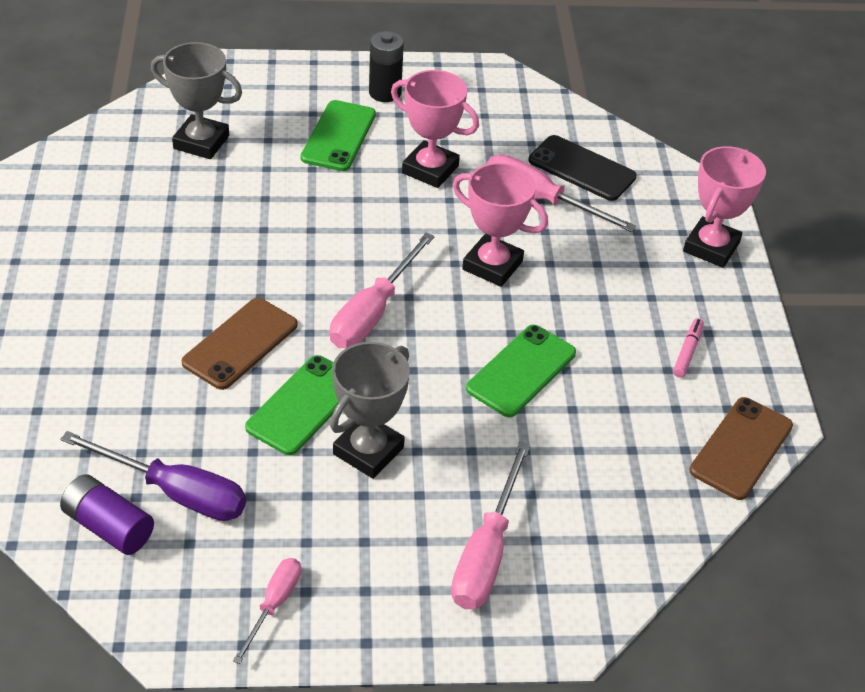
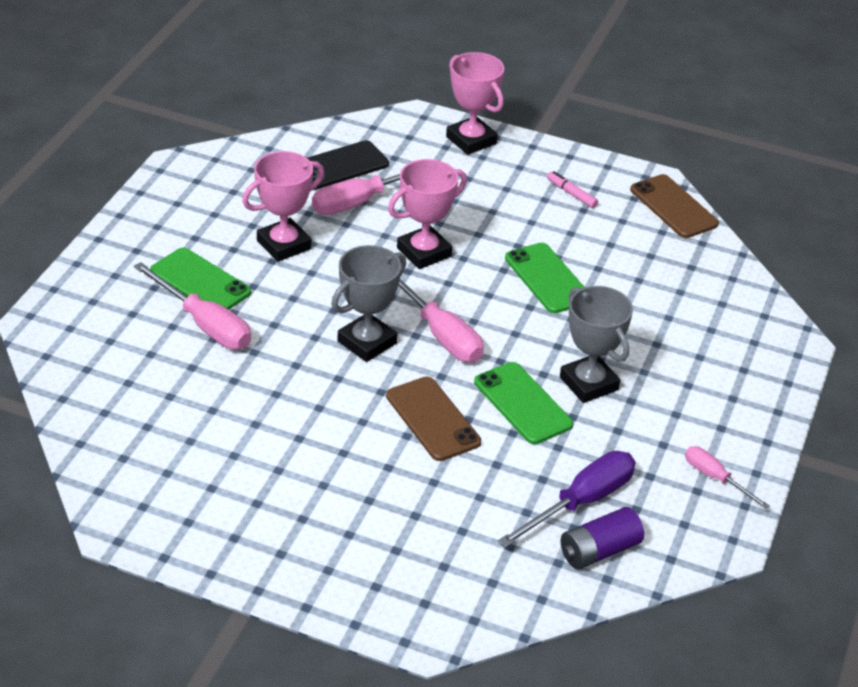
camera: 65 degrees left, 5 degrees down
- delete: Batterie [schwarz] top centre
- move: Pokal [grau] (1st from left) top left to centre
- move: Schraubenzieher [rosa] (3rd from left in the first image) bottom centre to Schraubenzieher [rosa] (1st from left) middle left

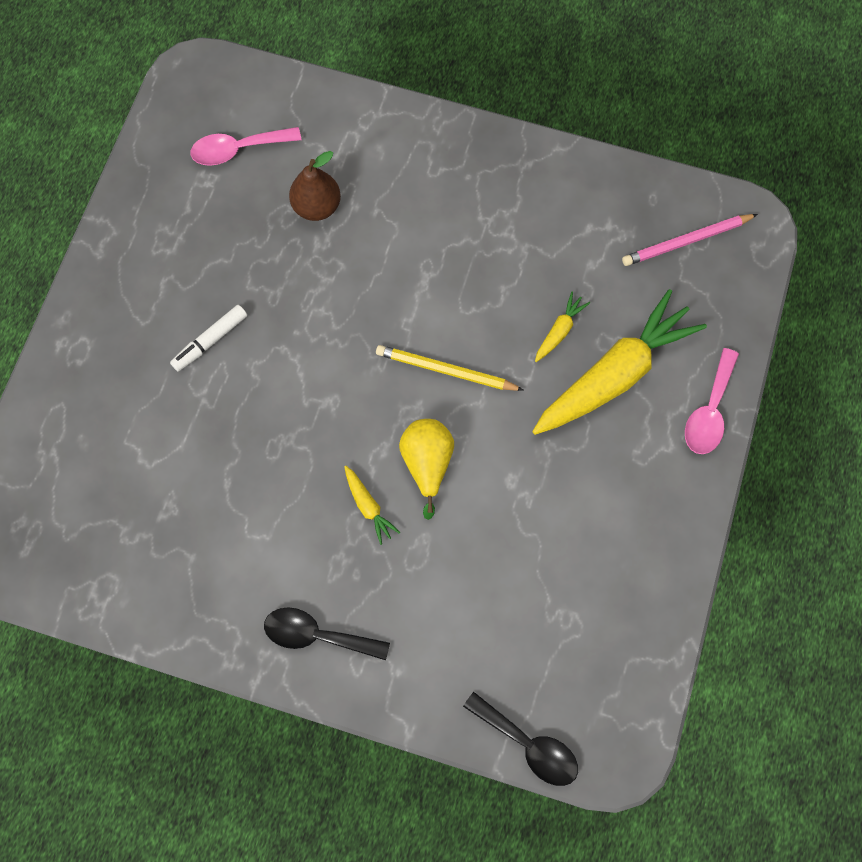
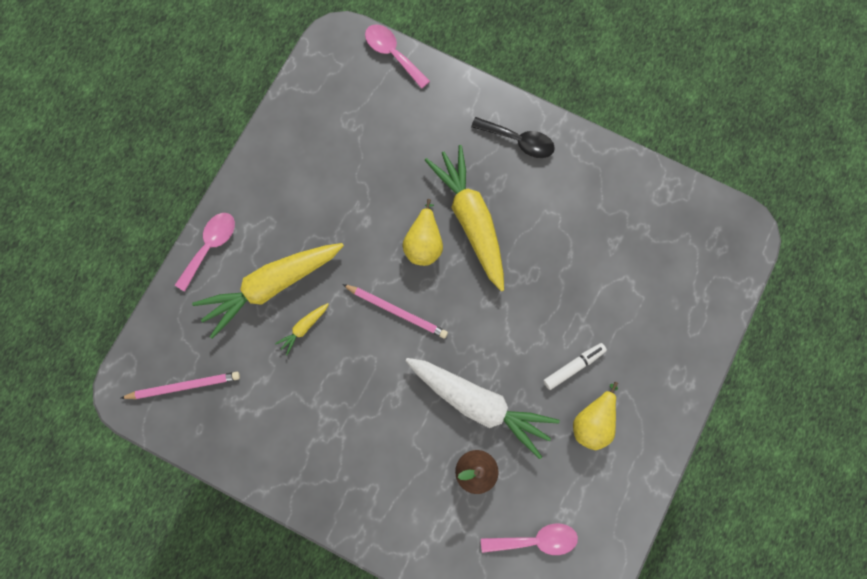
camera: 170 degrees left, 5 degrees up
- insert: Karotte [weiß] bottom centre
- insert: Birne [gelb] (2nd from left) bottom right
- recolor: Bleistift [gelb] centre to Bleistift [rosa] (2nd from left) centre
- recolor: Löffel [schwarz] (2nd from left) bottom centre to Löffel [rosa] (2nd from left) top centre
- resize: Karotte [gelb] (1st from left in the first image) centre = centre x2.42

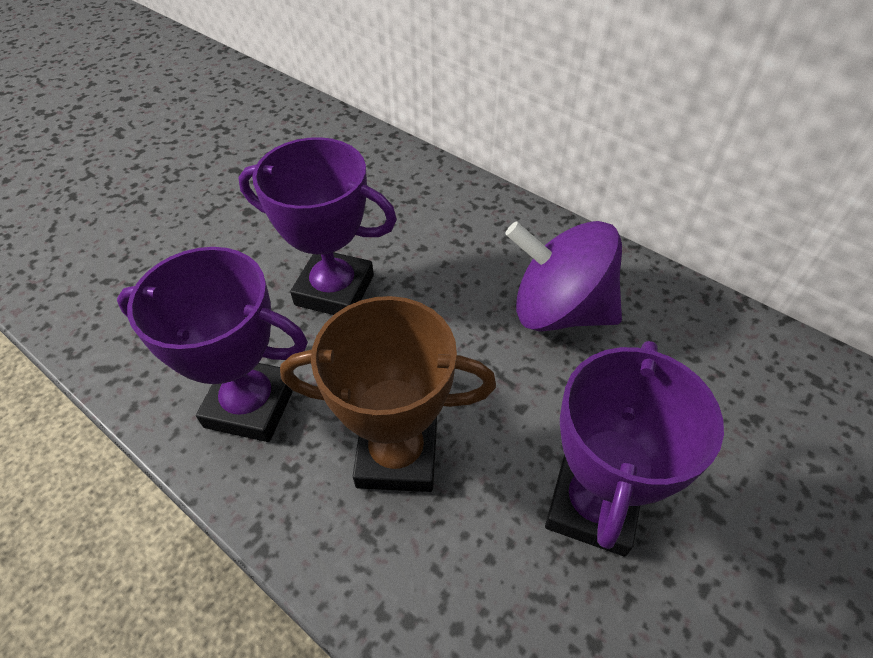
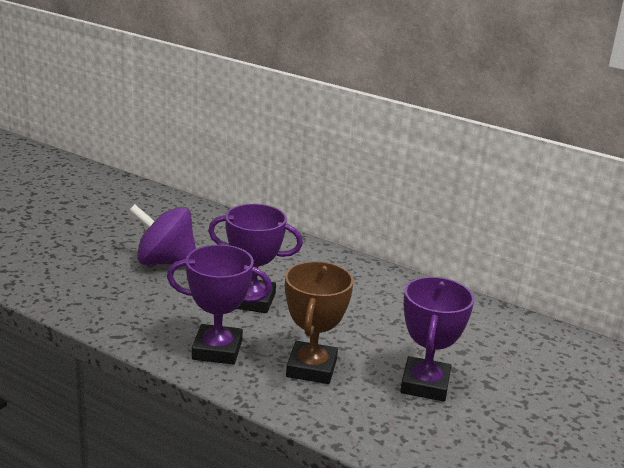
camera: 10 degrees left, 25 degrees down
- move: Kreisel [lila] centre to middle left
- rotate: Pokal [braun] centre = bottom centre 75 degrees counterclockwise

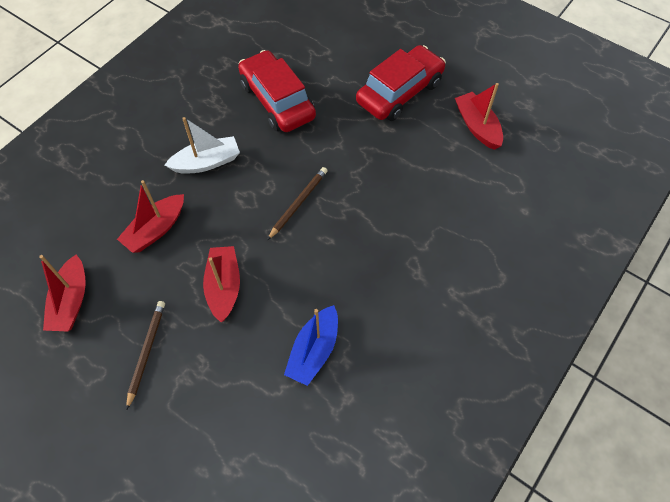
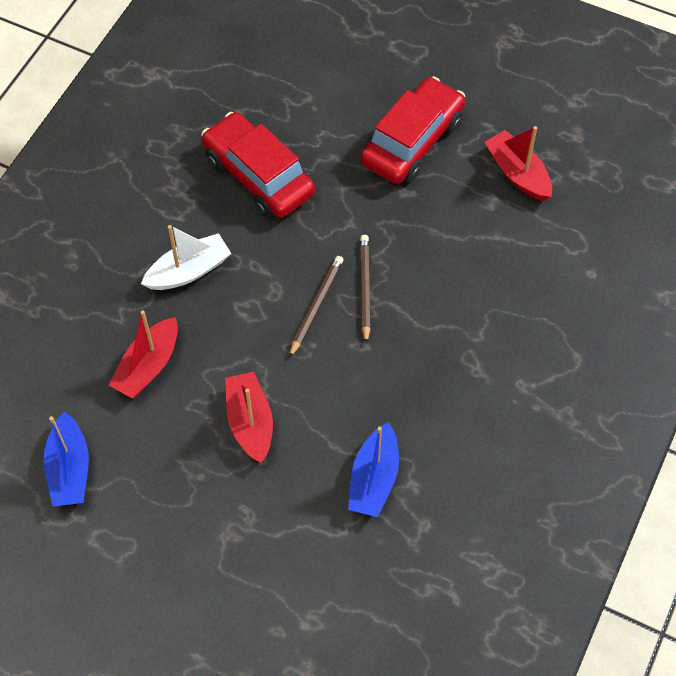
camera: 10 degrees left, 0 degrees up
- move: Bleistift [braun] (1st from left in the first image) bottom left to Bleistift [braun] (2nd from left) centre
- recolor: Boot [rot] (1st from left) middle left to Boot [blau] (1st from left) bottom left

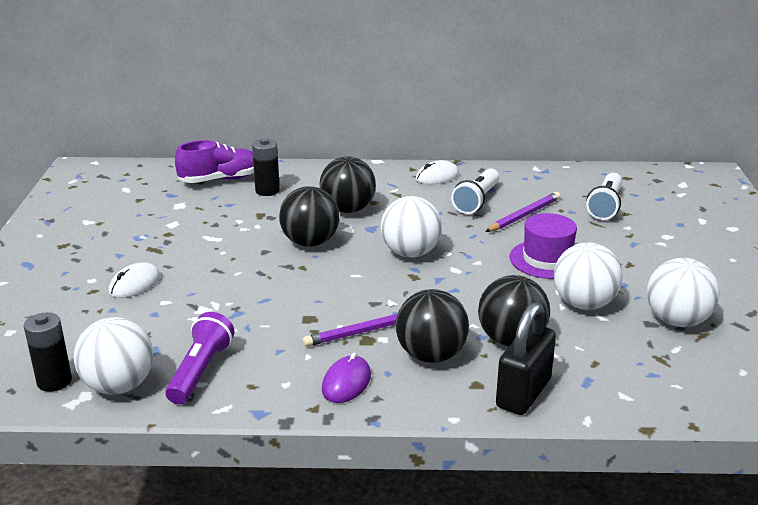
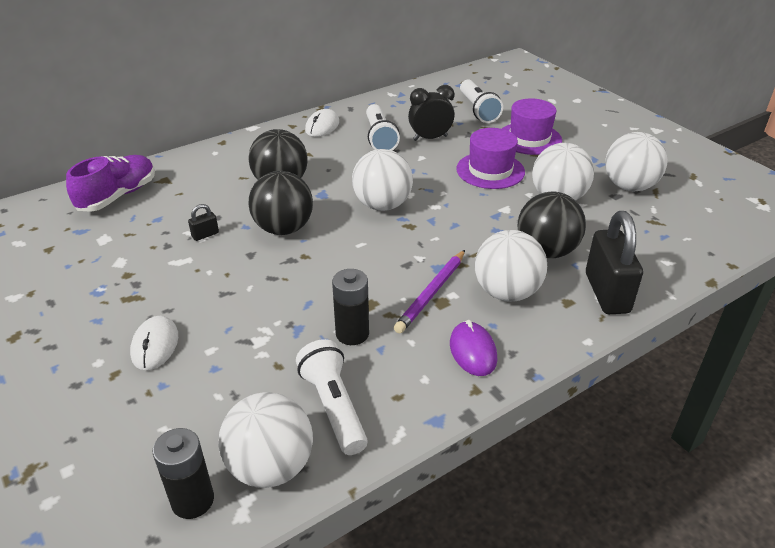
camera: 35 degrees left, 10 degrees up
- insert: Vorhängeschloss [schwarz] (1st from left) middle left
- insert: Hut [lila] (2nd from left) top right
- move: Batterie [schwarz] (2nd from left) top centre to centre
- replace: Bleistift [lila] (2nd from left) middle right to Wecker [schwarz] top centre
- recolor: Taschenlampe [lila] bottom left to Taschenlampe [weiß] (1st from left) bottom centre
- recolor: Ball [schwarz] (3rd from left) centre to Ball [weiß] (3rd from left) centre

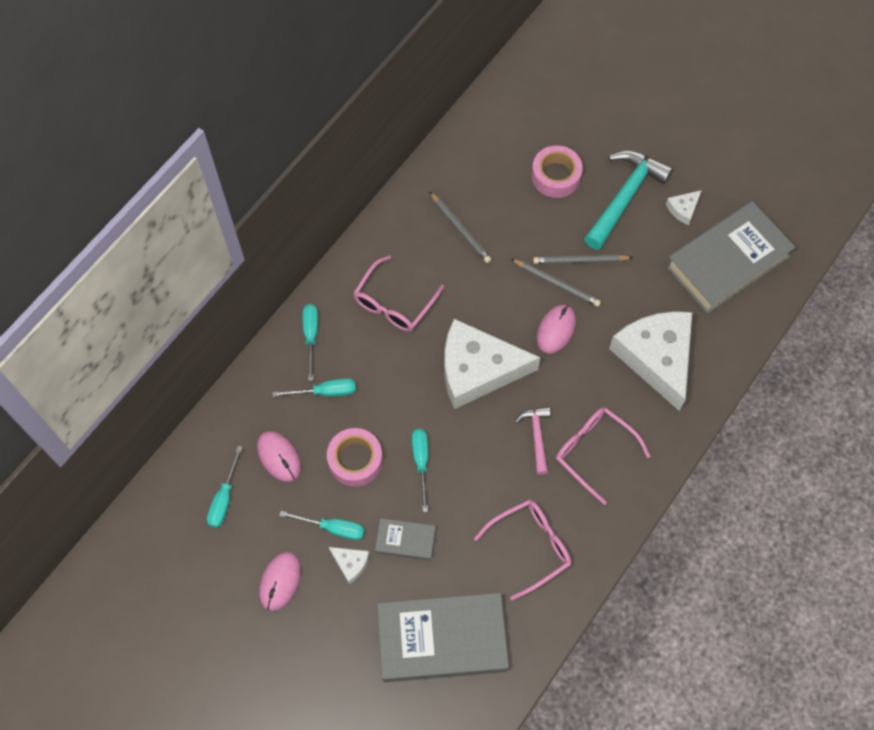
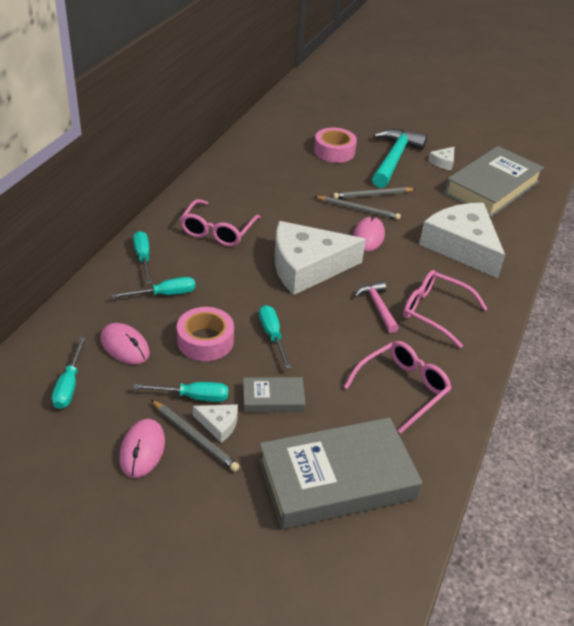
camera: 15 degrees left, 25 degrees down
- move: Bleistift [grau] (1st from left) top centre to bottom centre

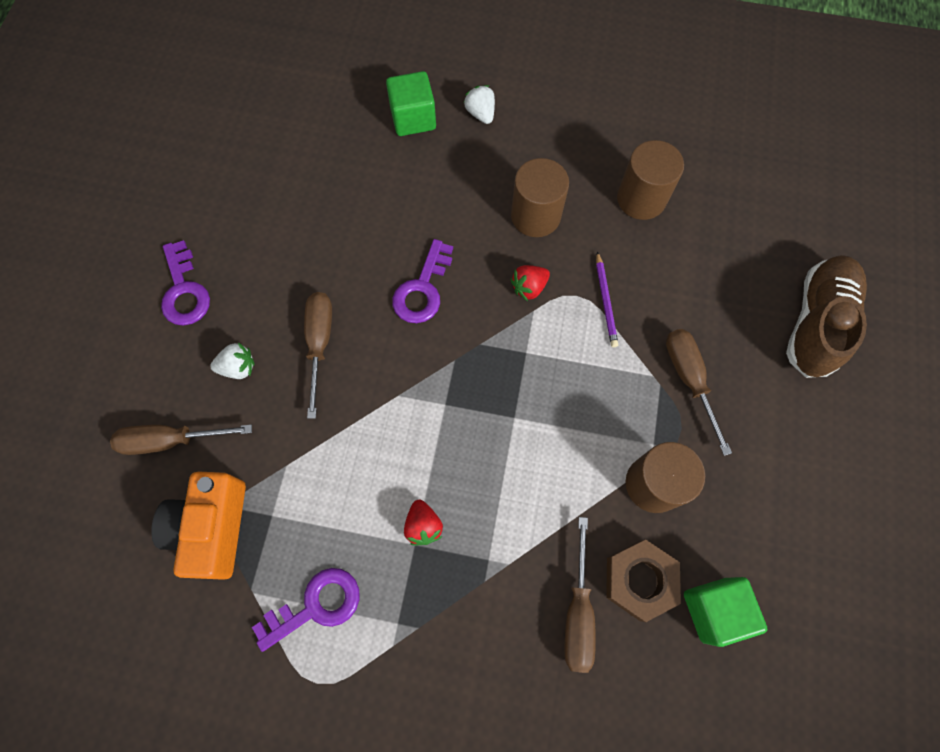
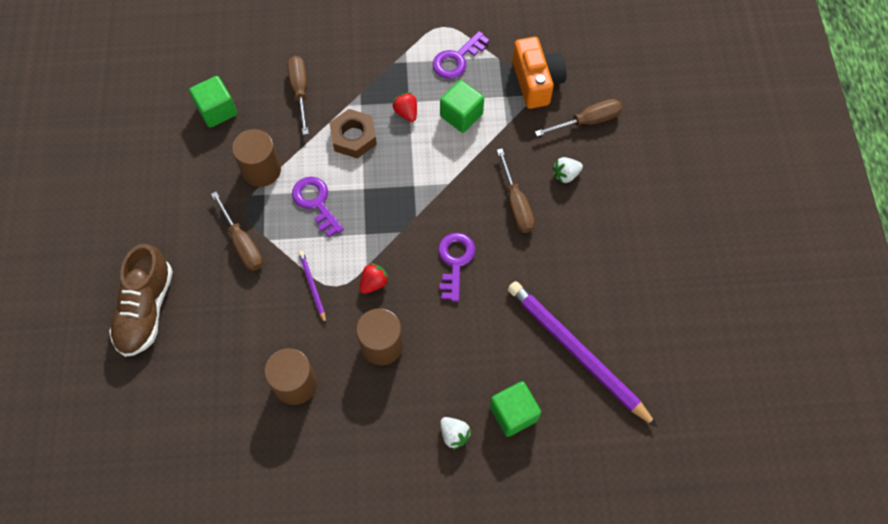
camera: 165 degrees right, 5 degrees down
- insert: Kubus [grün] (2nd from left) top centre
- insert: Bleistift [lila] (2nd from left) bottom centre
- move: Schlüssel [lila] (1st from left) middle left to centre
- move: Sechskantmutter [braun] bottom right to top centre

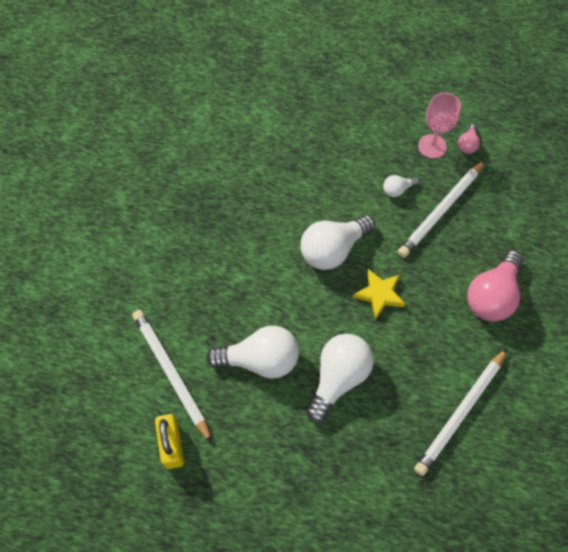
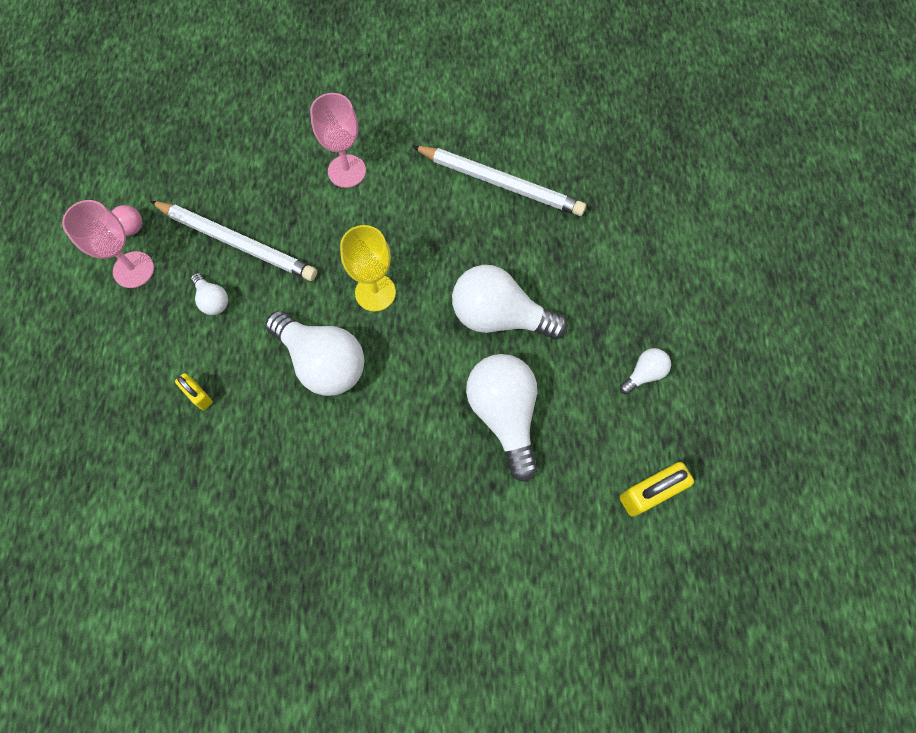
camera: 105 degrees left, 5 degrees up
- delete: Bleistift [weiß] (1st from left) bottom left
- insert: Vorhängeschloss [gelb] (1st from left) middle left
- insert: Glühbirne [weiß] (5th from left) middle right
- replace: Stern [gelb] middle right to Kelch [gelb] centre
- replace: Glühbirne [rosa] (2nd from left) middle right to Kelch [rosa] (2nd from left) top centre

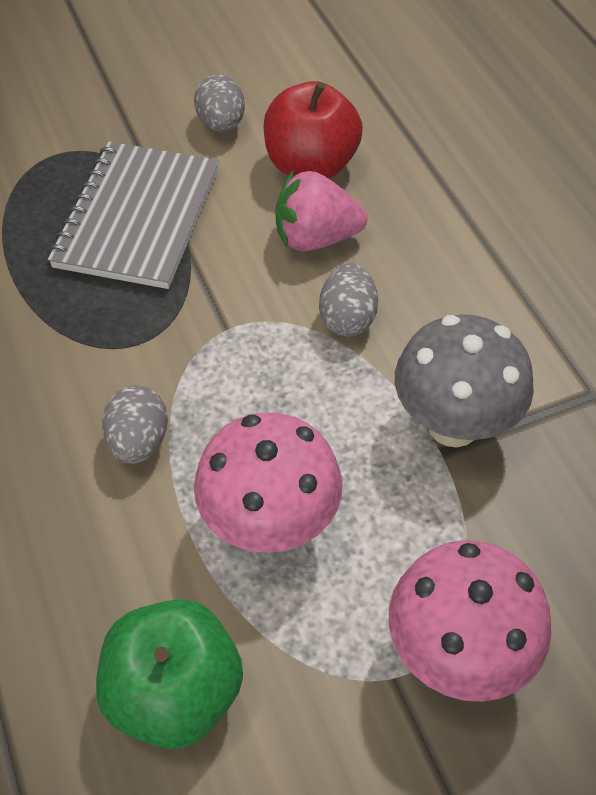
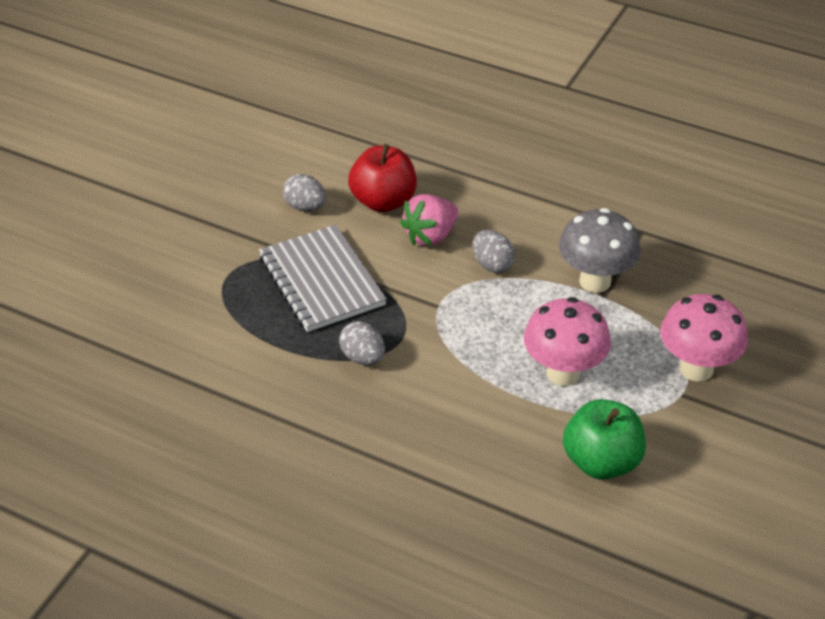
camera: 40 degrees left, 10 degrees down
- move: Ei [grau] (1st from left in the first image) middle left to Ei [grau] (2nd from left) centre

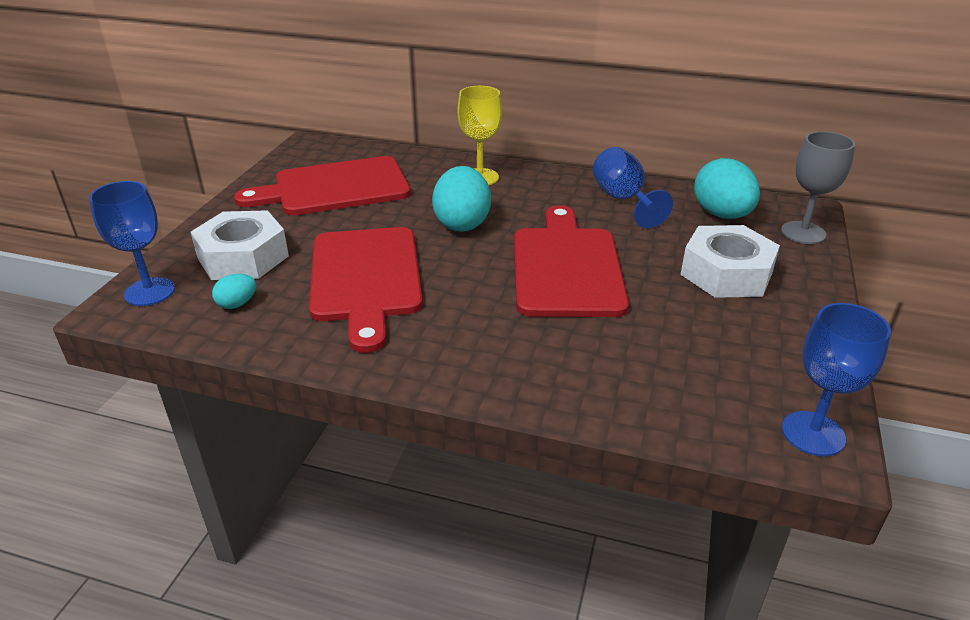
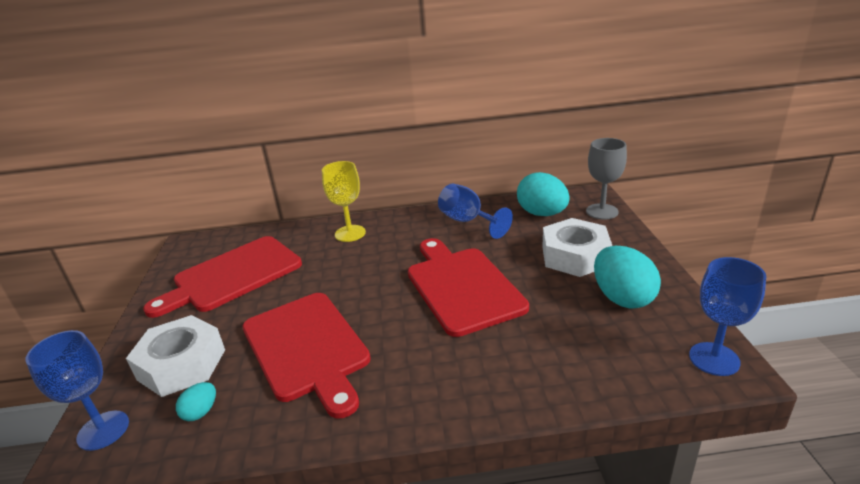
camera: 20 degrees left, 5 degrees down
- move: Ei [türkis] (2nd from left in the first image) top centre to Ei [türkis] (3rd from left) middle right

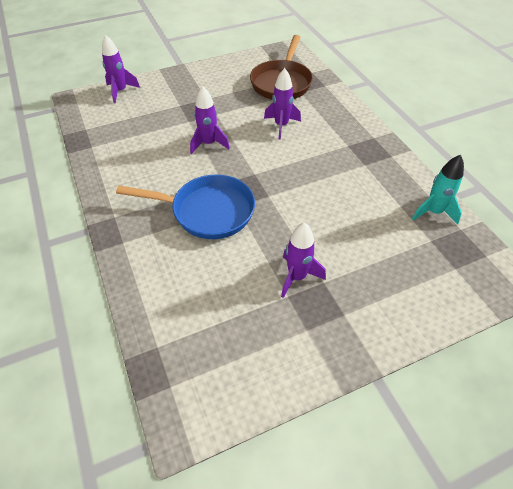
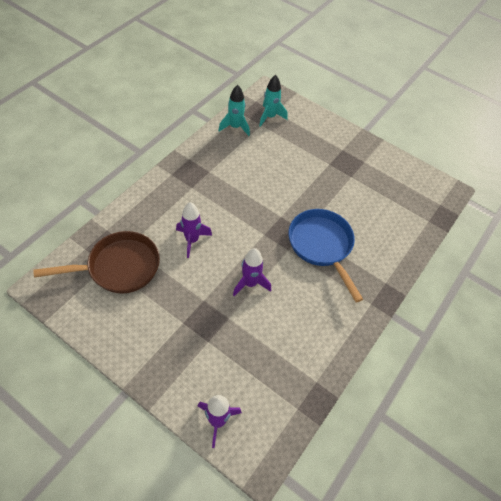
camera: 125 degrees left, 5 degrees up
- delete: Rakete [lila] (4th from left) centre
- insert: Rakete [türkis] (2nd from left) top centre

